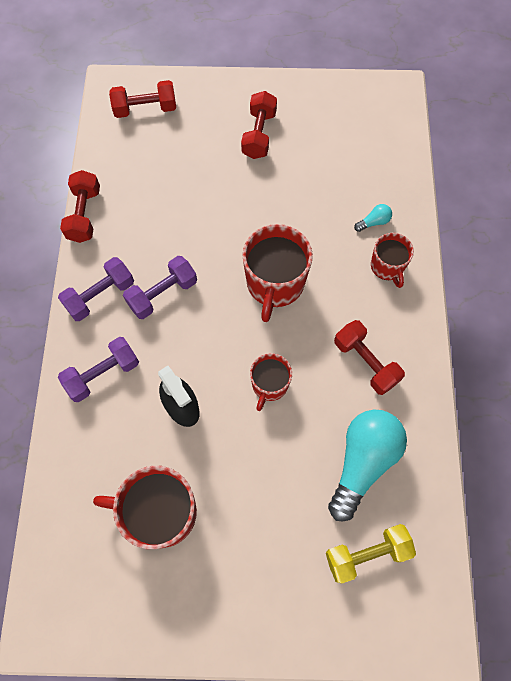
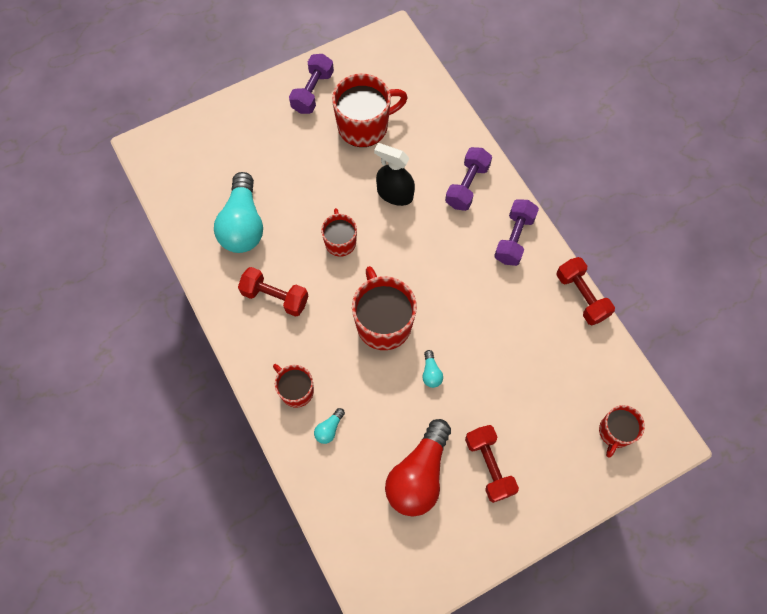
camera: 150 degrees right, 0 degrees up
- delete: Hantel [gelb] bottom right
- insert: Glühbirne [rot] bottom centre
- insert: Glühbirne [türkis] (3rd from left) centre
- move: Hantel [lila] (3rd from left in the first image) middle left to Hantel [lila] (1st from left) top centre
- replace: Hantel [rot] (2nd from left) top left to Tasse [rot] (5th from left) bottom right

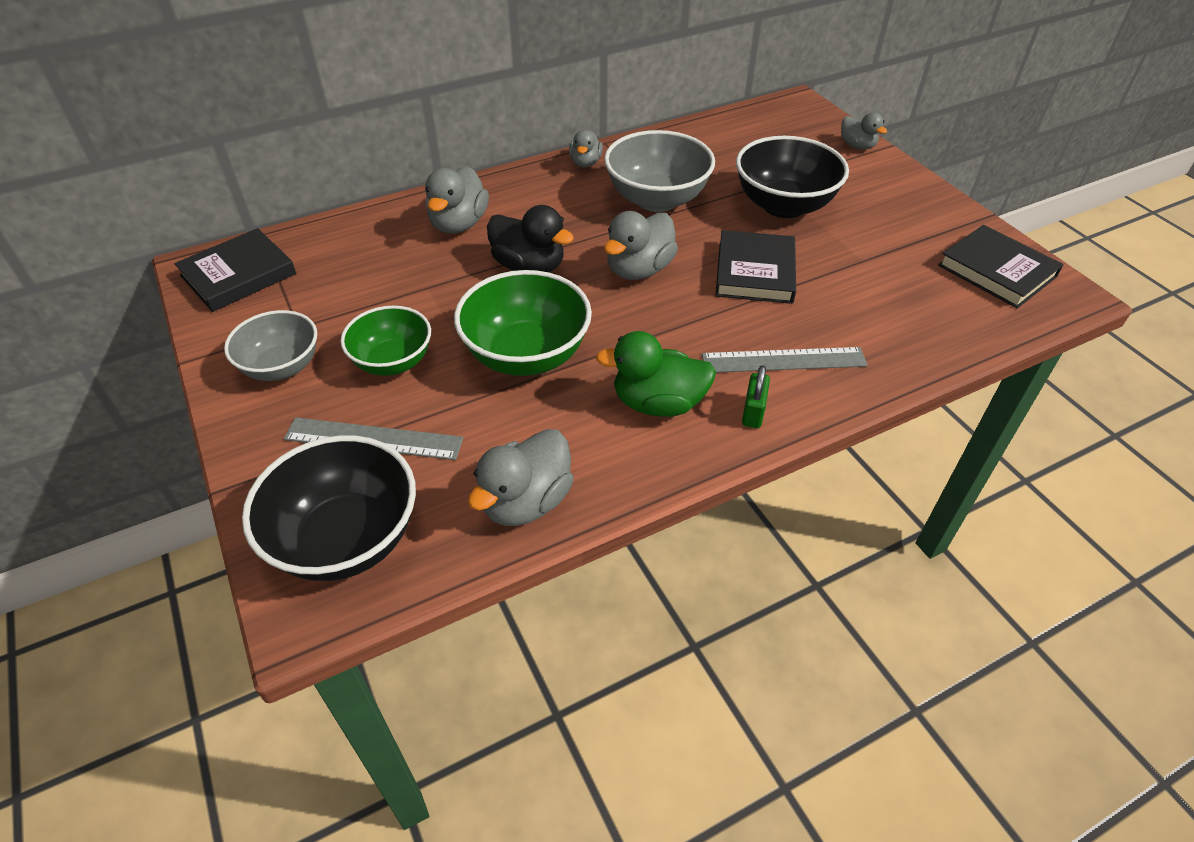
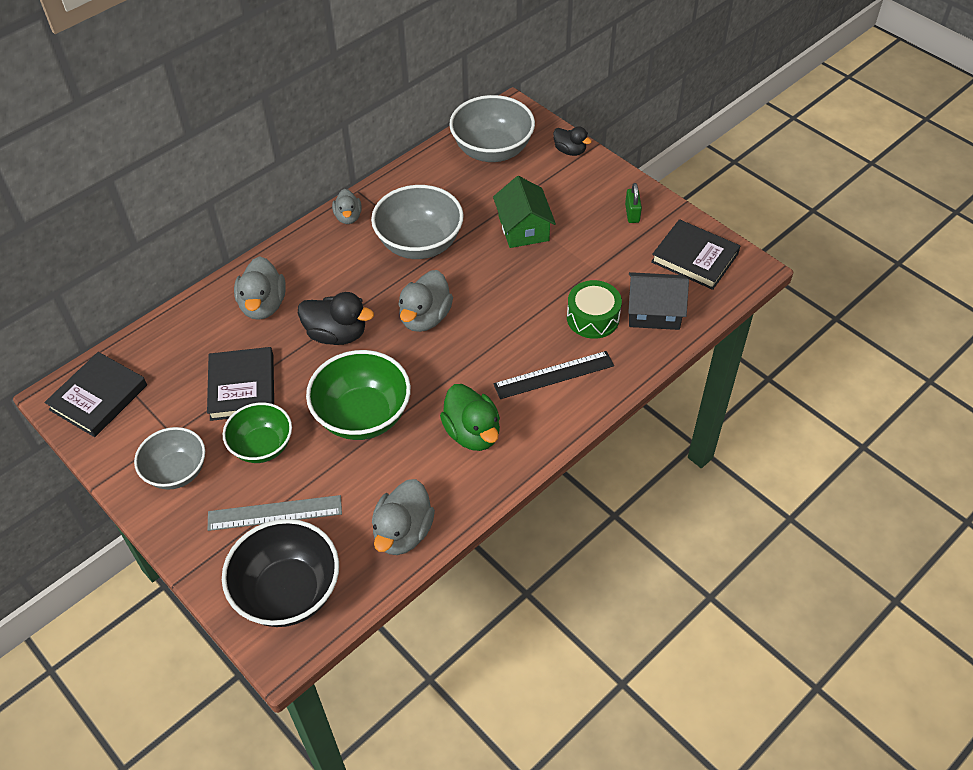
camera: 15 degrees left, 5 degrees up
- insert: Schüssel [grau] (3rd from left) top centre
- insert: Trommel [grün] centre
- insert: Haus [schwarz] middle right
- move: Buch [schwarz] (2nd from left) top centre to middle left
- move: Vorhängeschloss [grün] centre to top centre
- replace: Schüssel [schwarz] (2nd from left) top centre to Haus [grün] top centre
- recolor: Lineal [grau] (2nd from left) centre to Lineal [schwarz] centre
- recolor: Ente [grau] (5th from left) top right to Ente [schwarz] (2nd from left) top centre
- rotate: Ente [grün] centre = centre 105 degrees counterclockwise

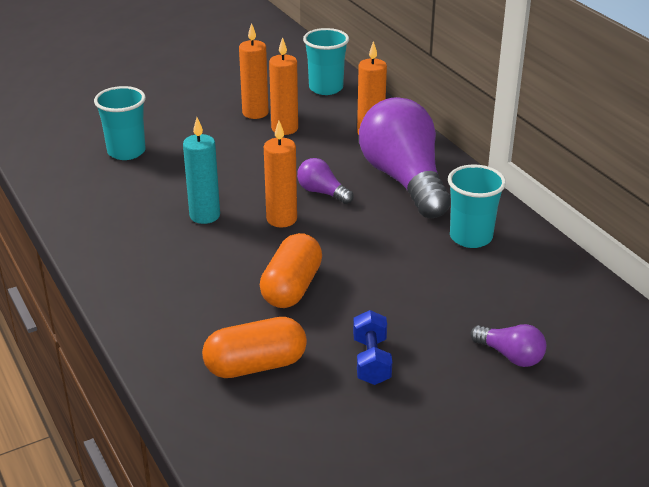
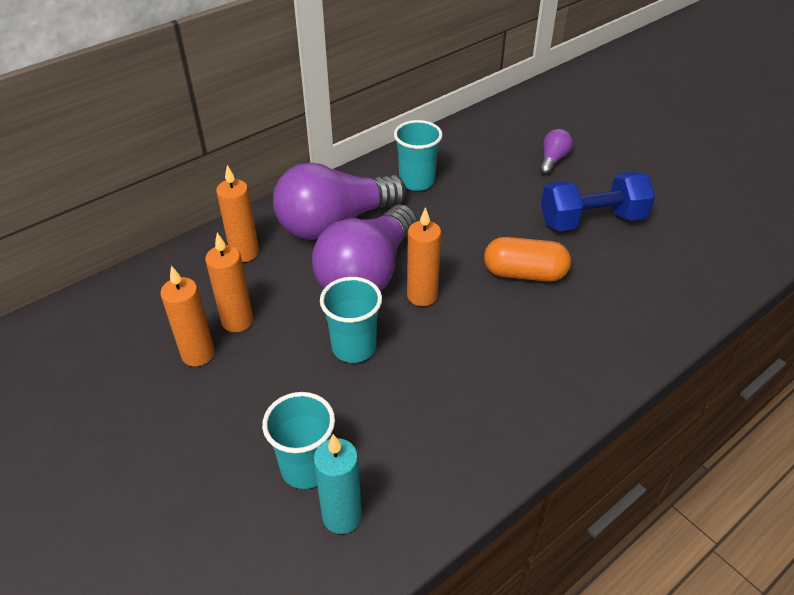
camera: 100 degrees left, 10 degrees up
- delete: Kapsel [orange] (1st from left) bottom centre
- move: Kerze [türkis] middle left to bottom centre
- move: Becher [türkis] (2nd from left) top centre to centre
- resize: Glühbirne [lila] (1st from left in the first image) centre = centre x2.29
- resize: Hantel [blau] bottom centre = middle right x1.75

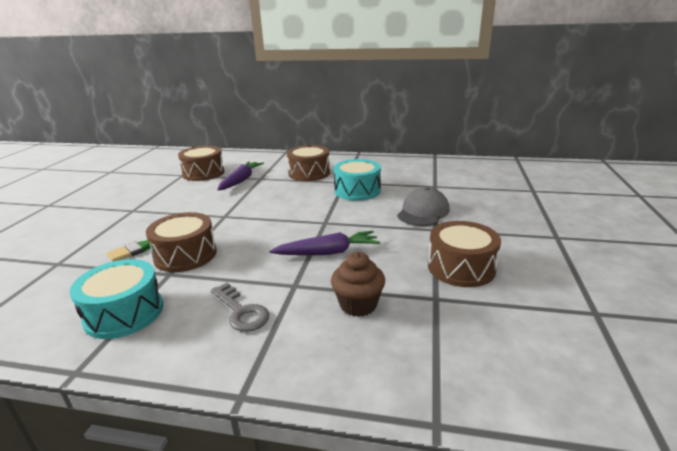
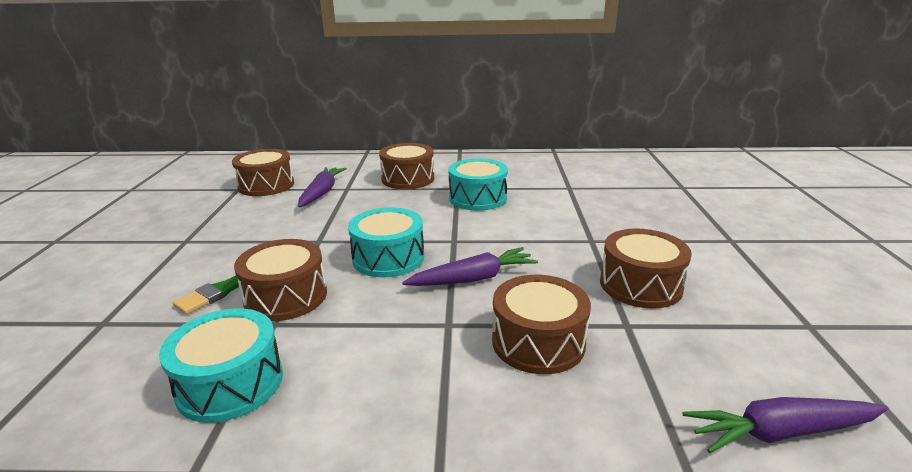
camera: 10 degrees left, 0 degrees up
- delete: Schlüssel [grau] bottom centre
- delete: Kappe [grau] centre
- insert: Trommel [türkis] (2nd from left) centre
- insert: Karotte [lila] (3rd from left) bottom right
- replace: Muffin [braun] centre to Trommel [braun] (4th from left) bottom centre

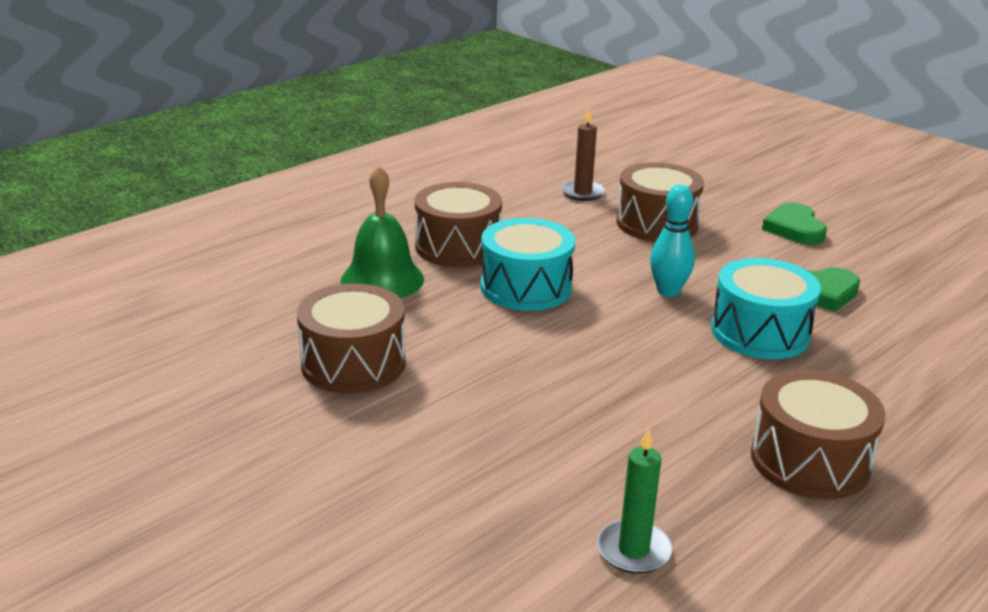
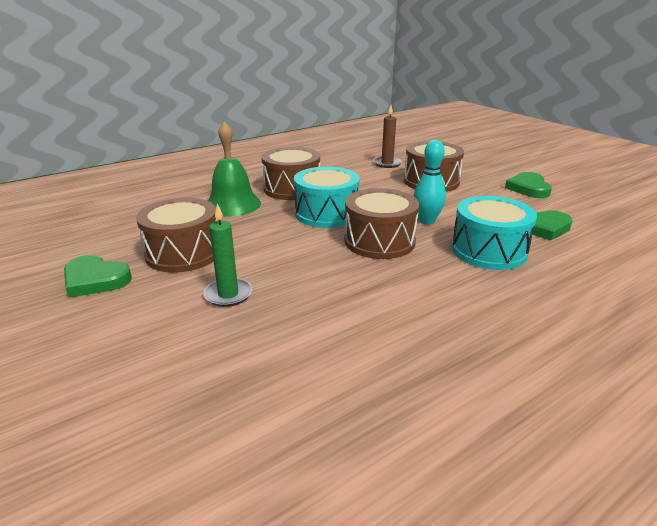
camera: 10 degrees right, 0 degrees up
- insert: Herz [grün] (1st from left) middle left
- move: Kerze [grün] bottom centre to centre
- move: Trommel [braun] (4th from left in the first image) bottom right to Trommel [braun] (3rd from left) centre

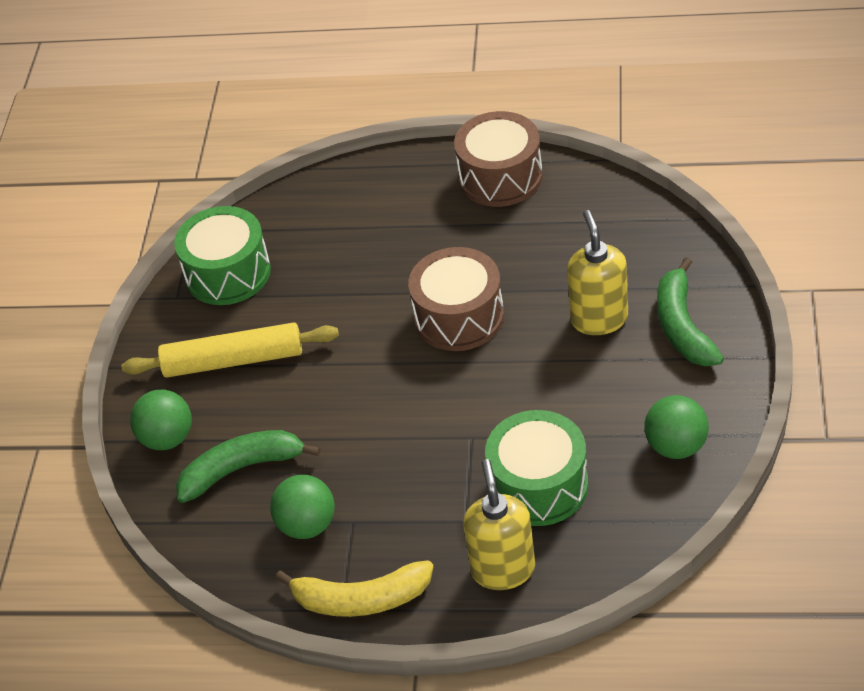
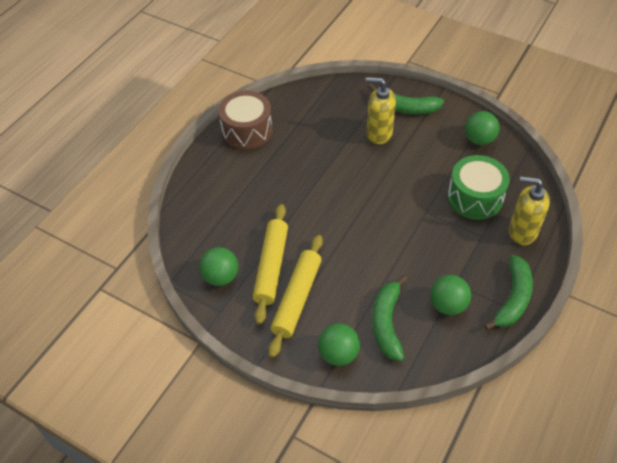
camera: 70 degrees left, 5 degrees up
- delete: Trommel [braun] (1st from left) centre
- insert: Nudelholz [gelb] (1st from left) centre
- replace: Trommel [grün] (1st from left) middle left to Ball [grün] (1st from left) centre
- recolor: Banane [gelb] bottom centre to Banane [grün] (3rd from left) middle right

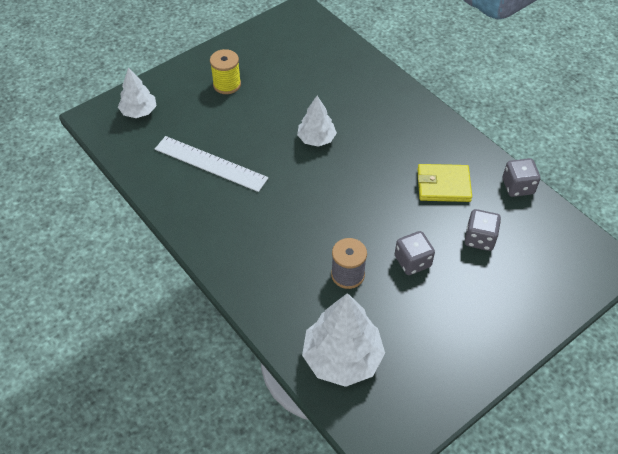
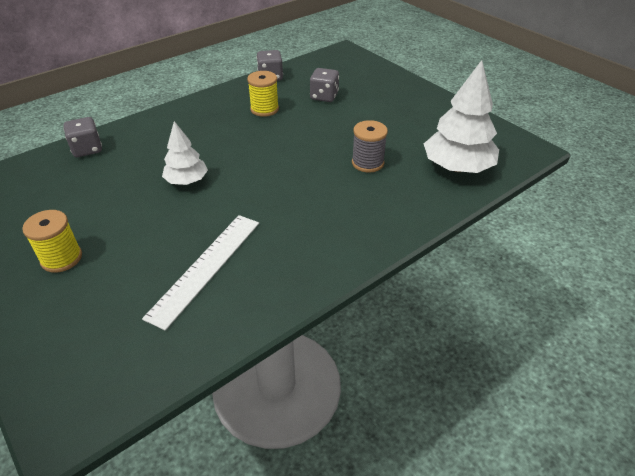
camera: 90 degrees left, 10 degrees down
- delete: Baum [weiß] (1st from left) top left
- move: Spielwürfel [grau] (1st from left) middle right to top left
- replace: Geldbörse [gelb] middle right to Garnrolle [gelb] (2nd from left) top centre

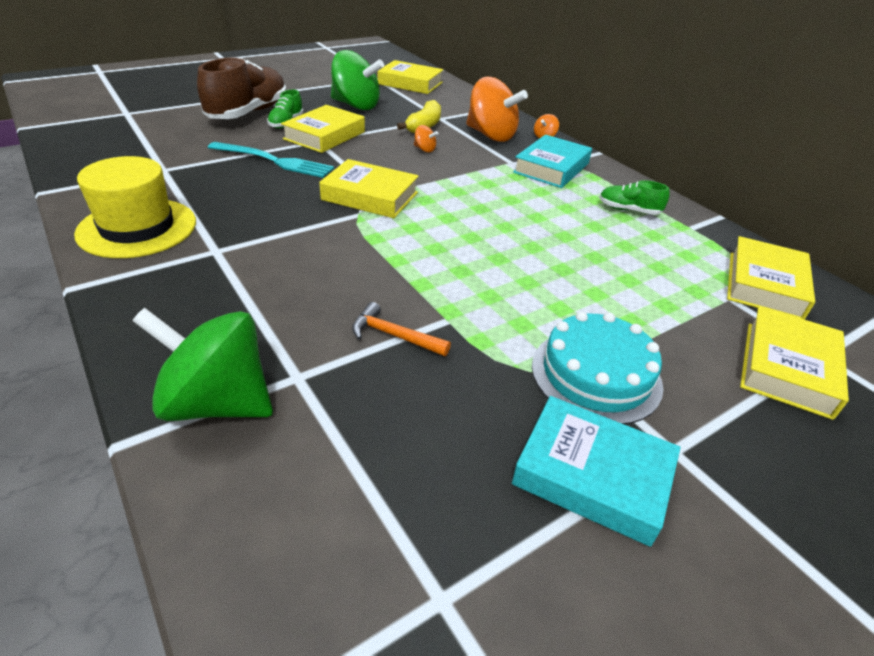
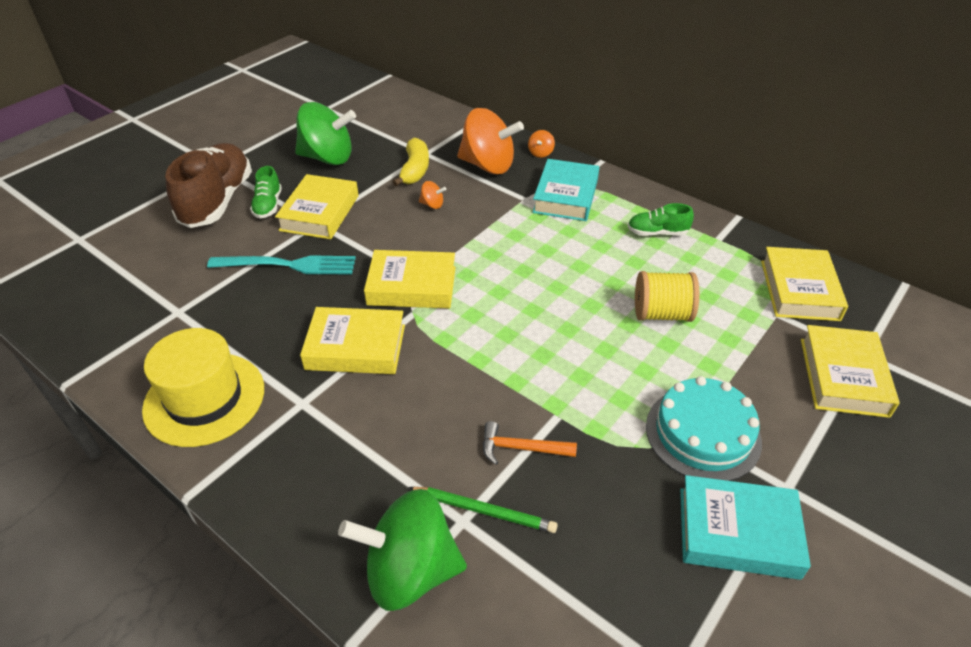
camera: 15 degrees left, 5 degrees up
- insert: Bleistift [grün] bottom centre
- insert: Garnrolle [gelb] middle right
- move: Buch [gelb] (3rd from left in the first image) top centre to Buch [gelb] (2nd from left) centre

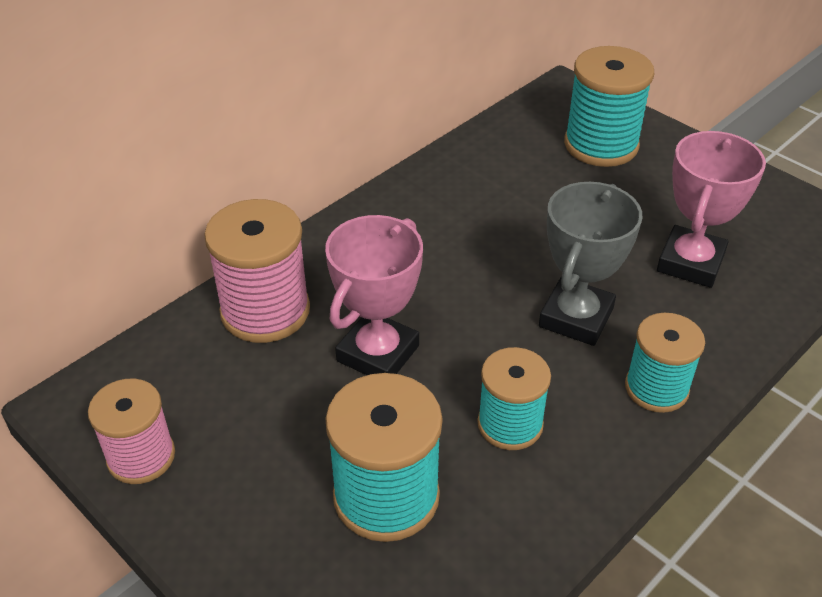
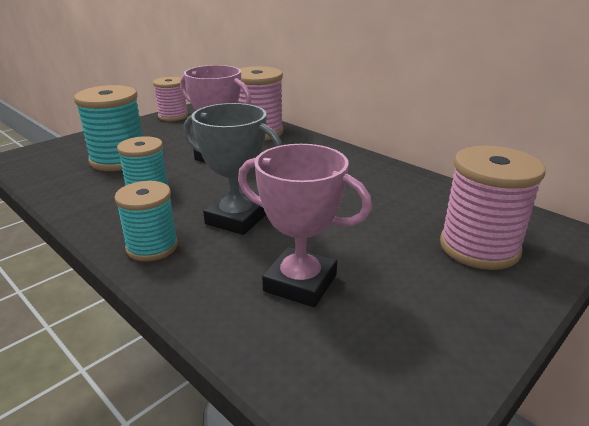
camera: 90 degrees right, 15 degrees down
- recolor: Garnrolle [türkis] (3rd from left) top right to Garnrolle [rosa] (3rd from left) middle right

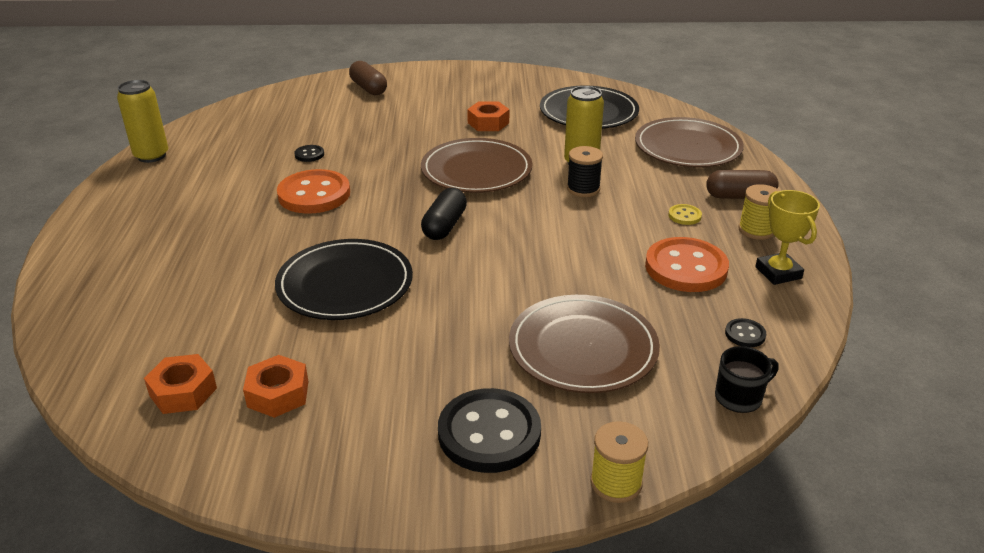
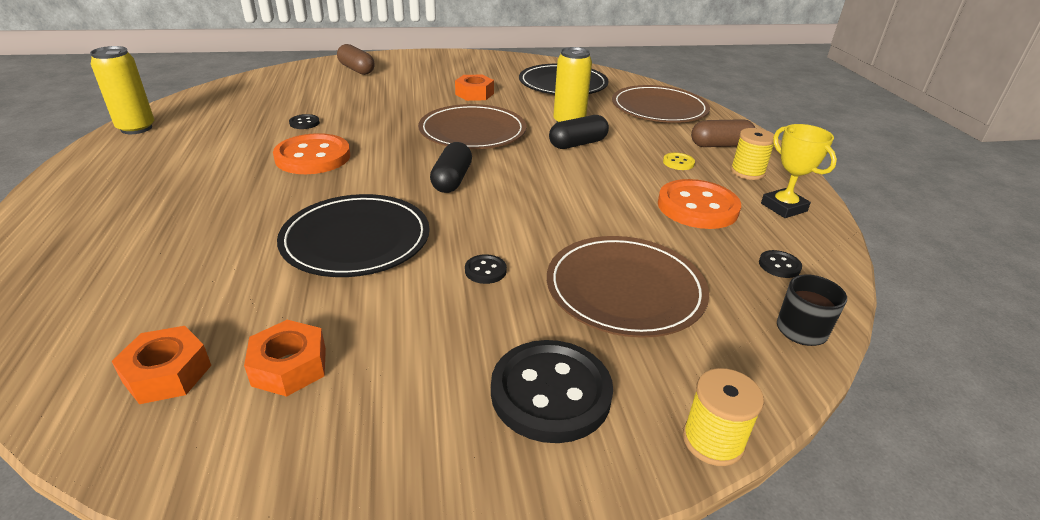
camera: 10 degrees left, 0 degrees up
- insert: Knopf [schwarz] (2nd from left) centre
- replace: Garnrolle [schwarz] top centre to Kapsel [schwarz] (2nd from left) top centre

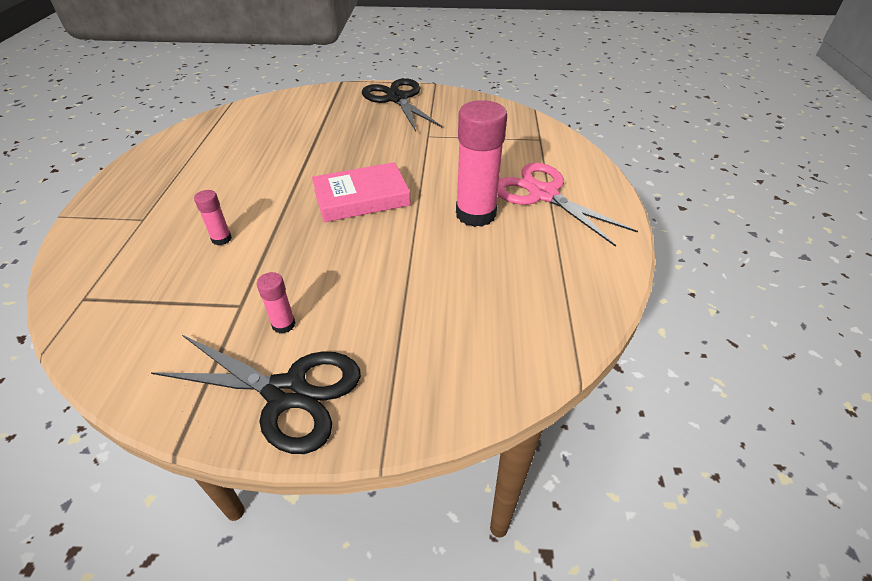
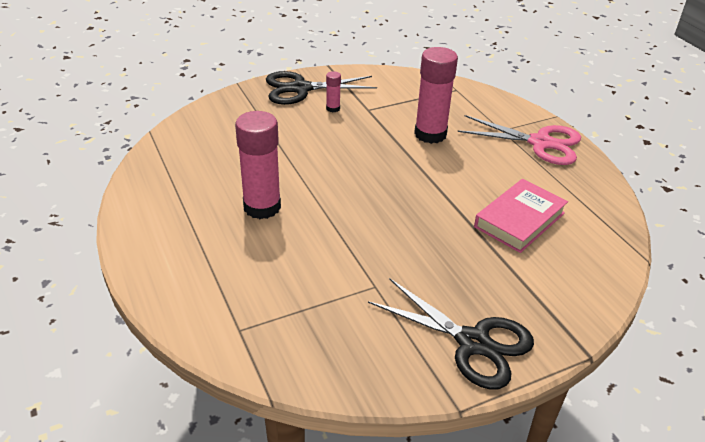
camera: 150 degrees right, 5 degrees down
- move: Buch [rosa] top centre to middle right
- move: Schere [rosa] centre to top right
- resize: Klebestift [rosa] (1st from left in the first image) middle left = top centre x2.20

